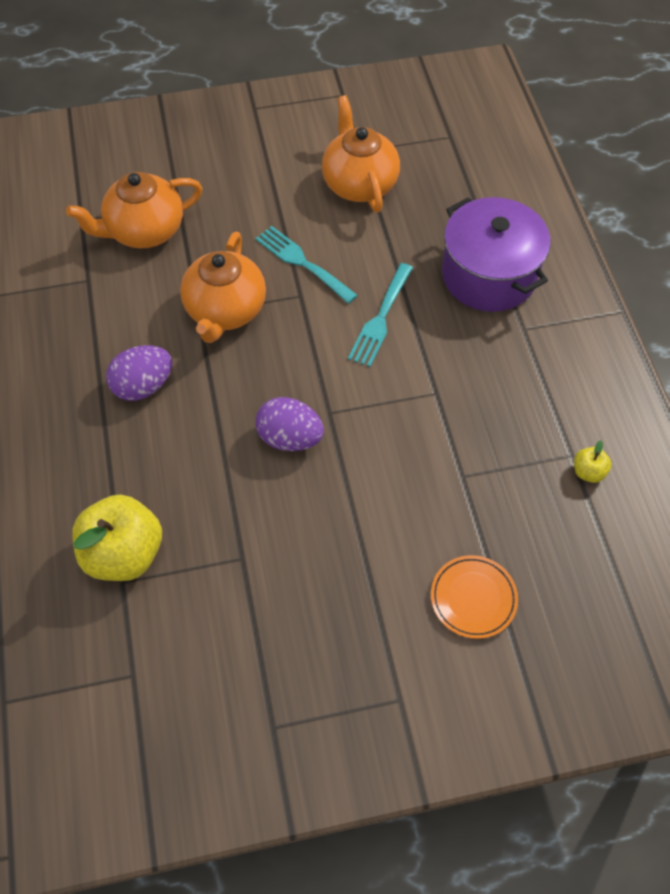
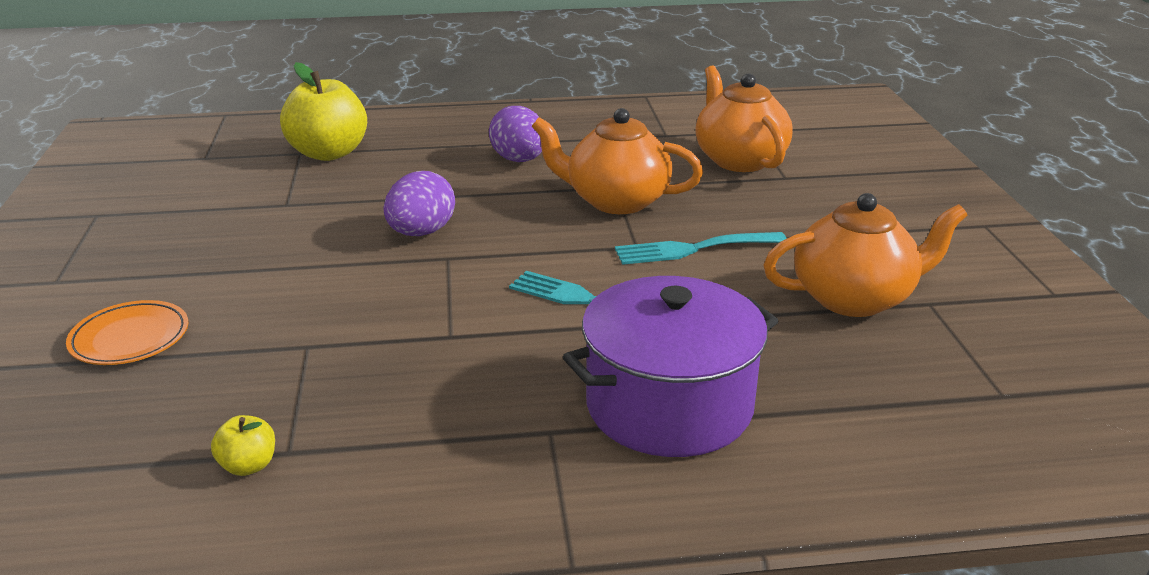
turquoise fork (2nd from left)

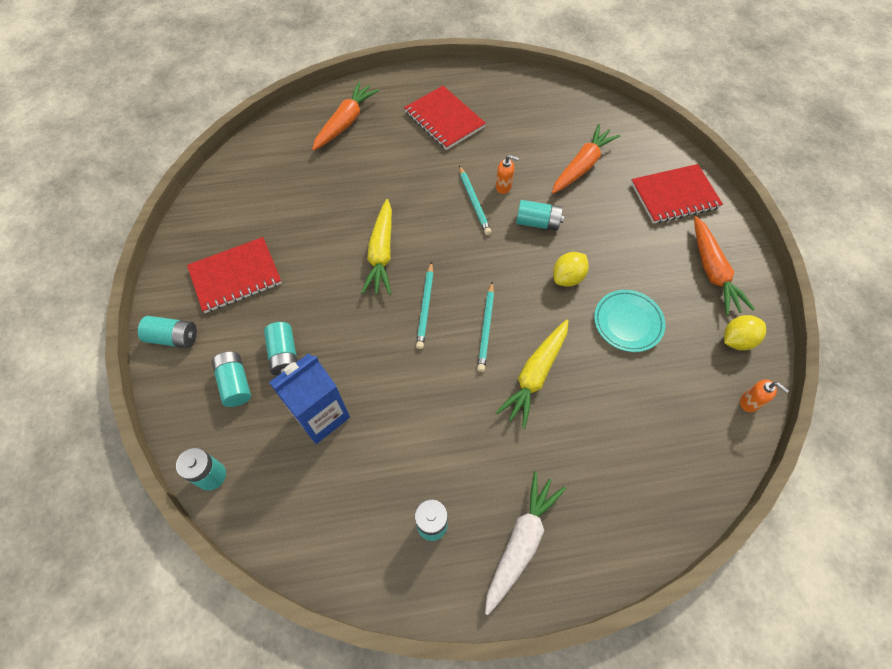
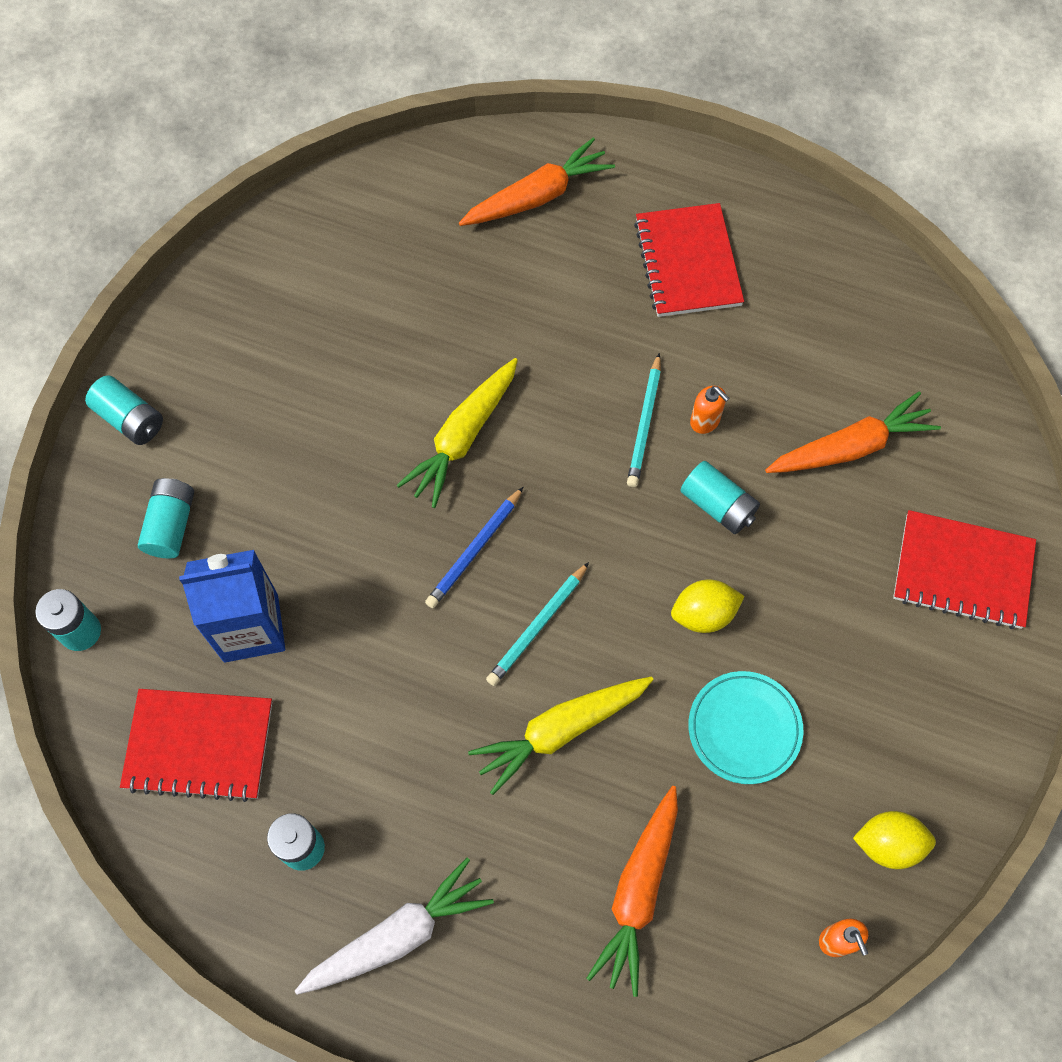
orange carrot (2nd from left)
red notebook (1st from left)
blue pencil
turquoise battery (4th from left in the first image)

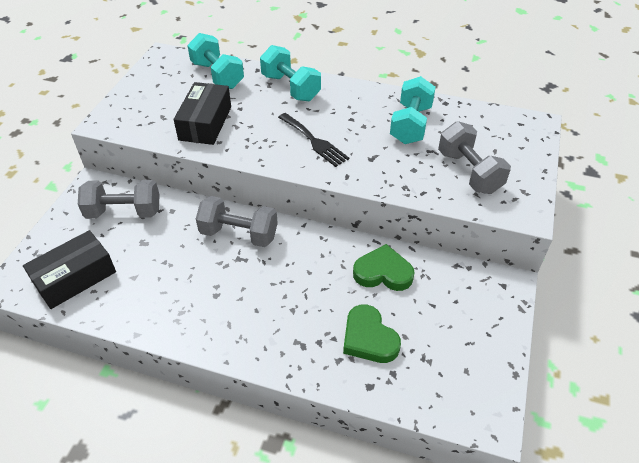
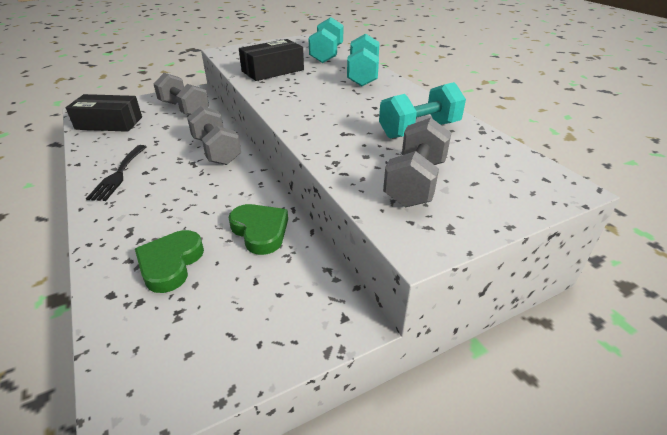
black fork

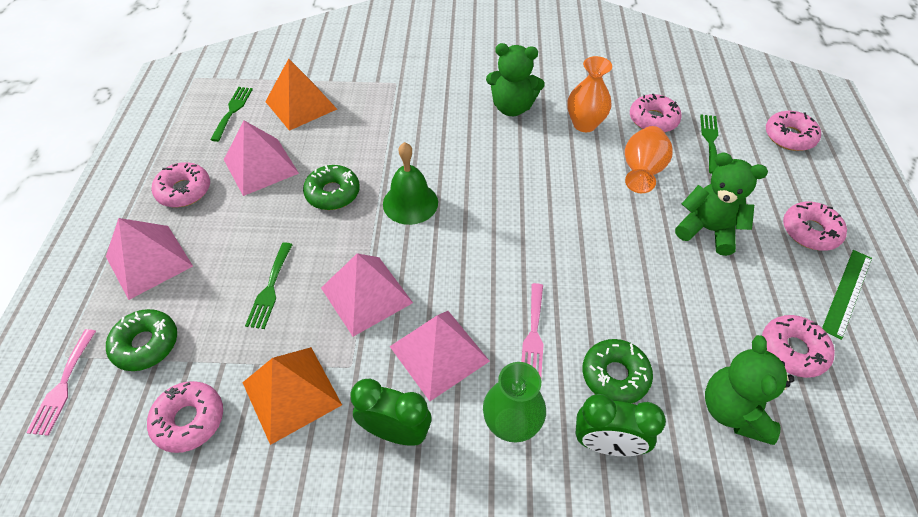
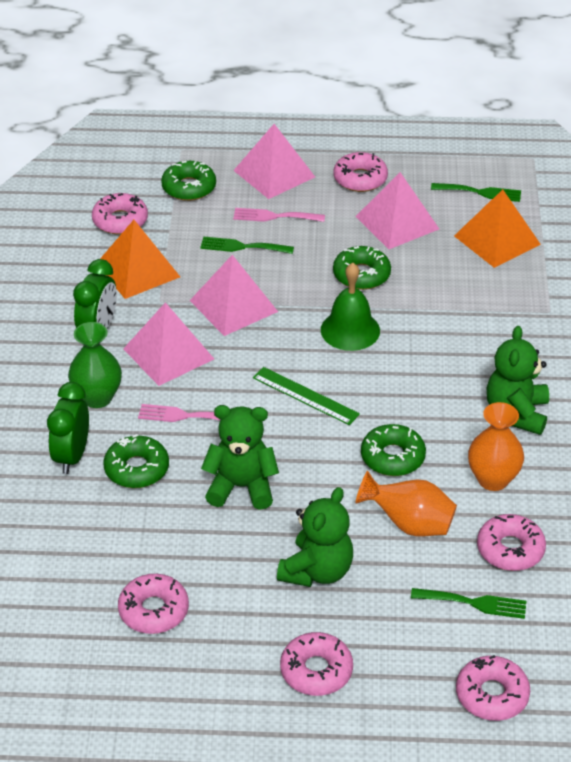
green ruler
pink fork (2nd from left)
green teddy bear (1st from left)
green donut (4th from left)

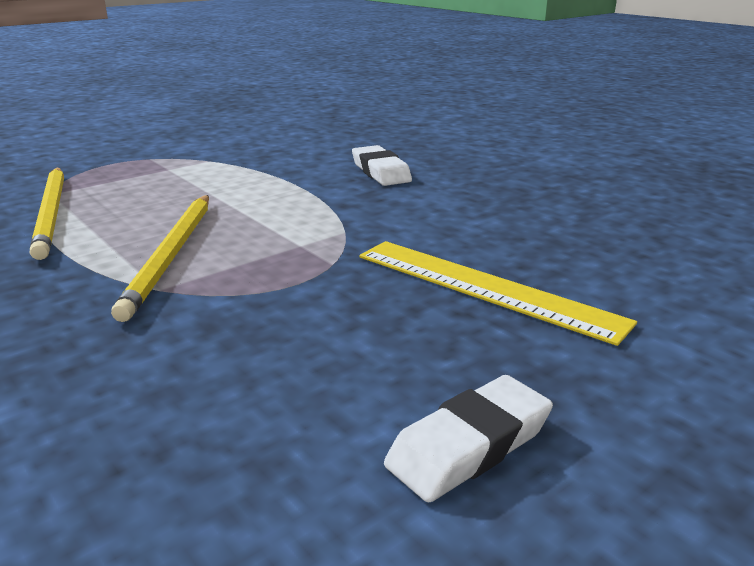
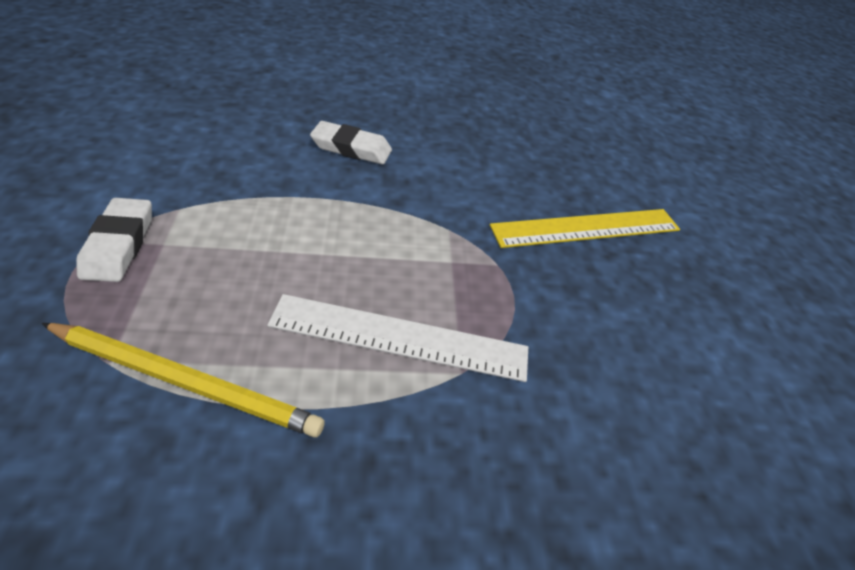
white ruler
white eraser (1st from left)

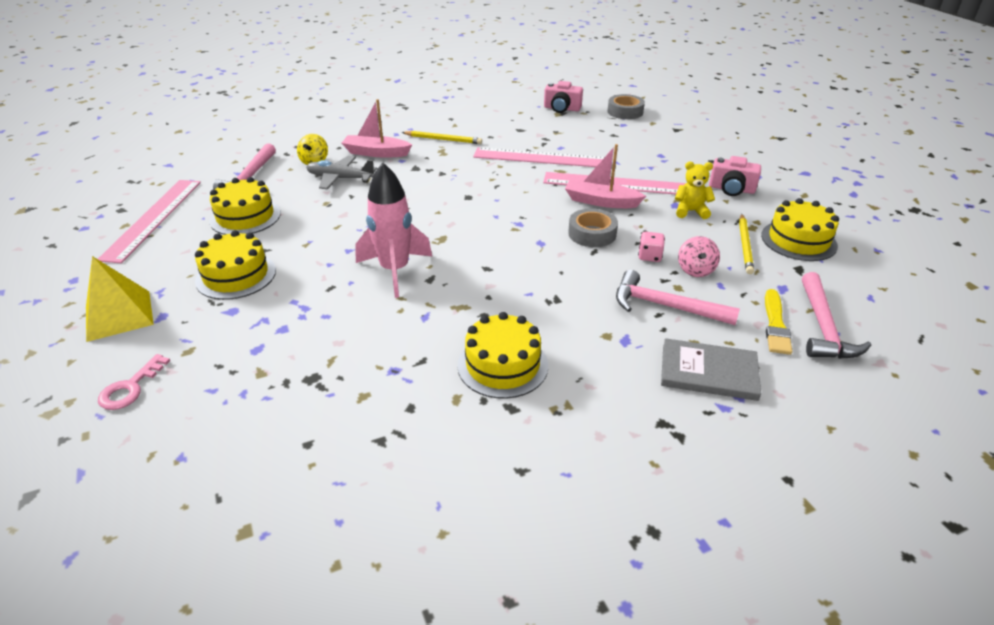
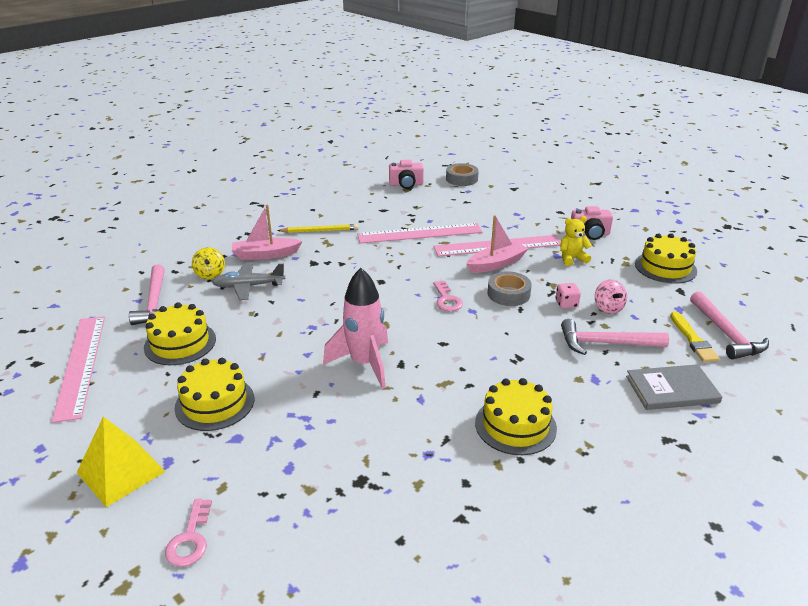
pink boat (2nd from left)
yellow pencil (2nd from left in the first image)
pink key (2nd from left)

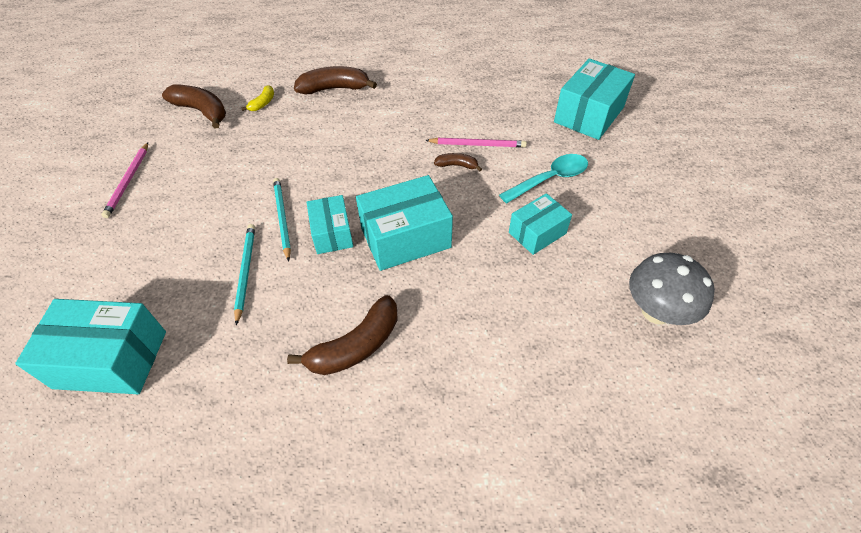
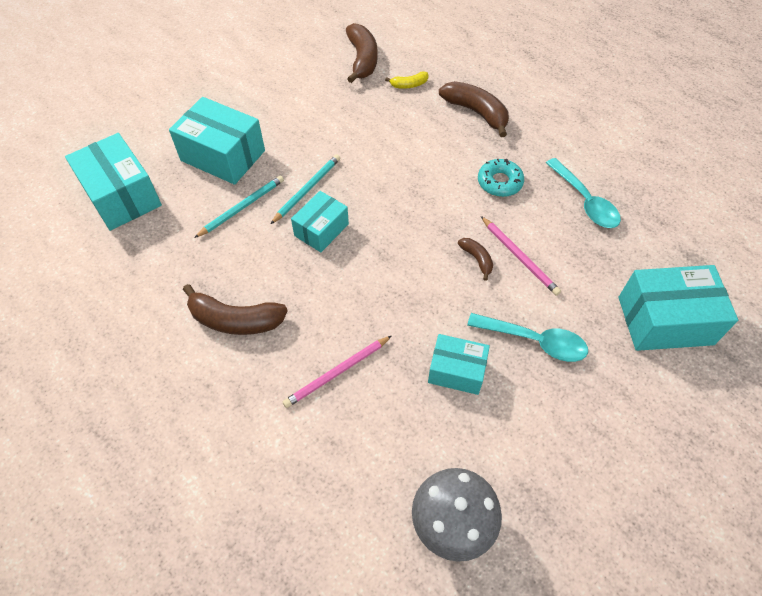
pink pencil (1st from left)
turquoise box (2nd from left)
turquoise spoon (2nd from left)
turquoise donut

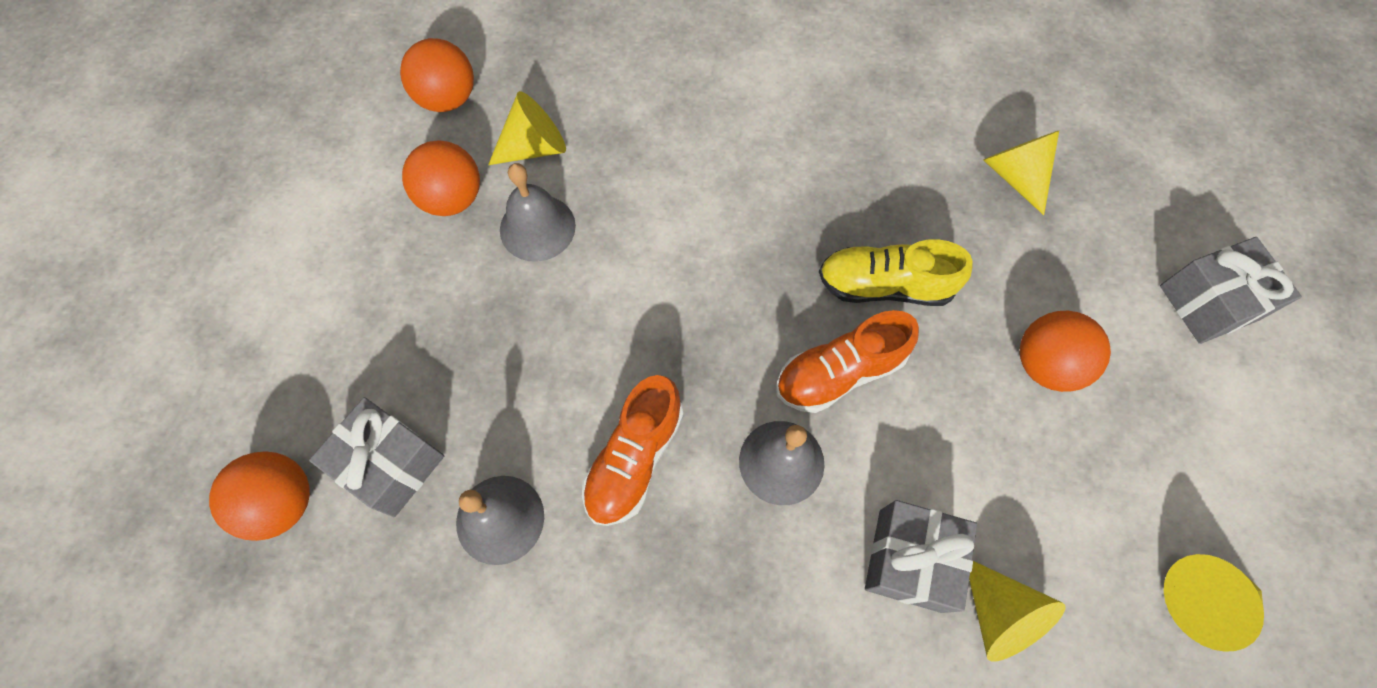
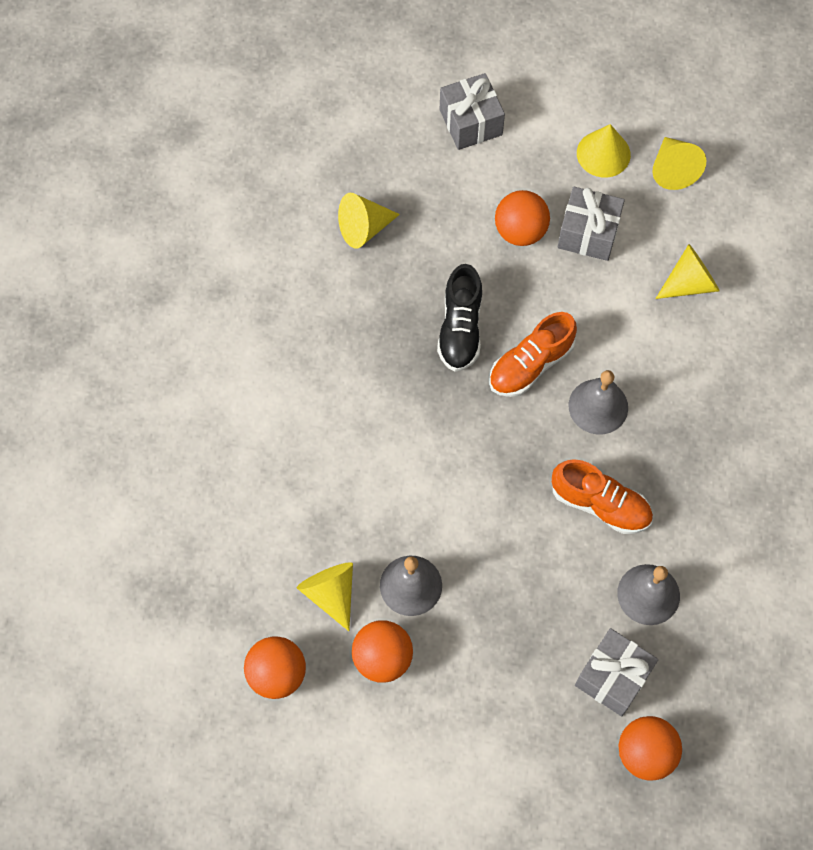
black shoe
orange shoe (1st from left)
grey gift (2nd from left)
yellow cone (3rd from left)

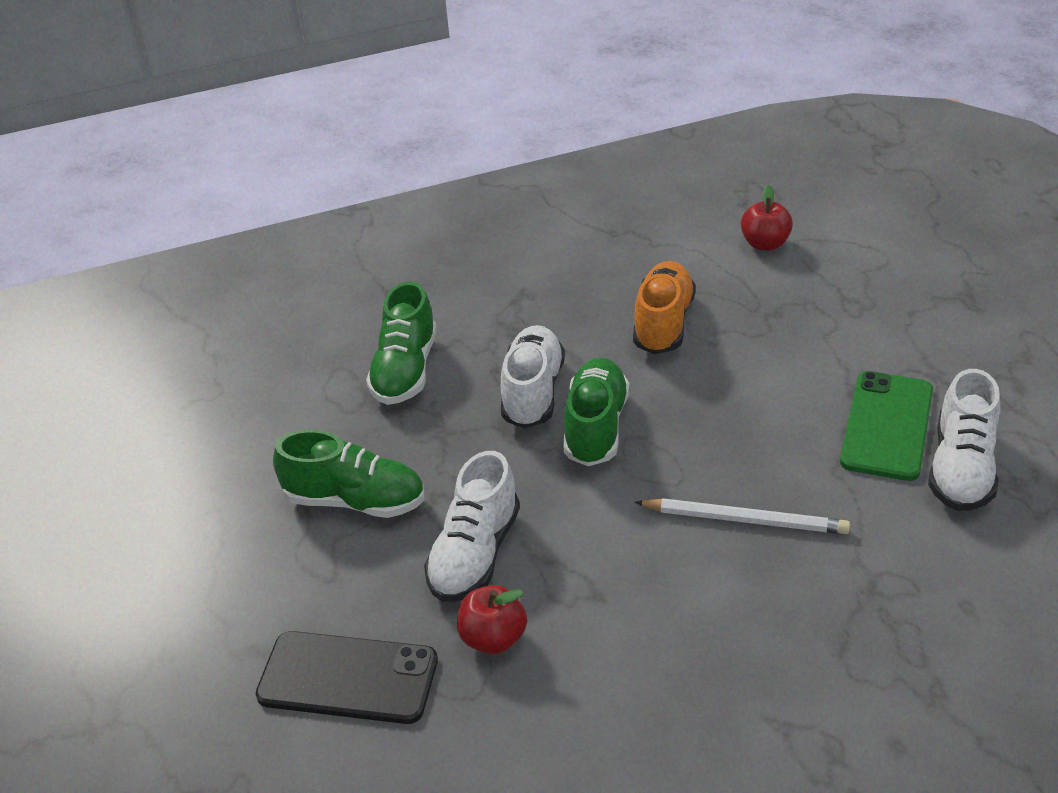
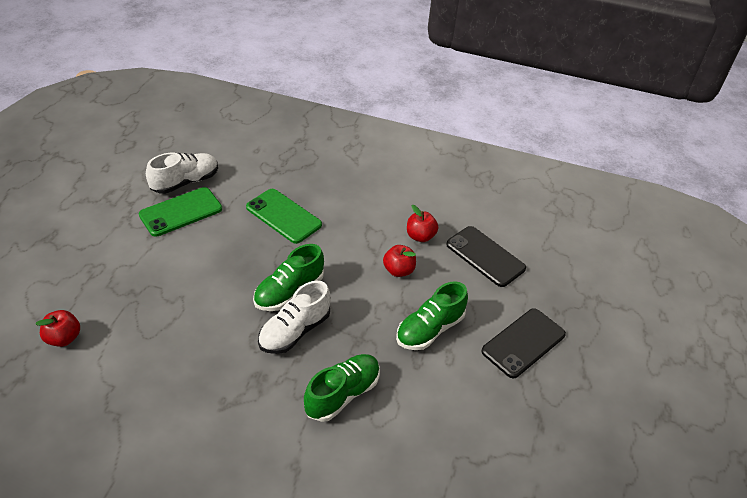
orange shoe
green shoe (3rd from left)
red apple (2nd from left)
green phone (2nd from left)
black phone (2nd from left)

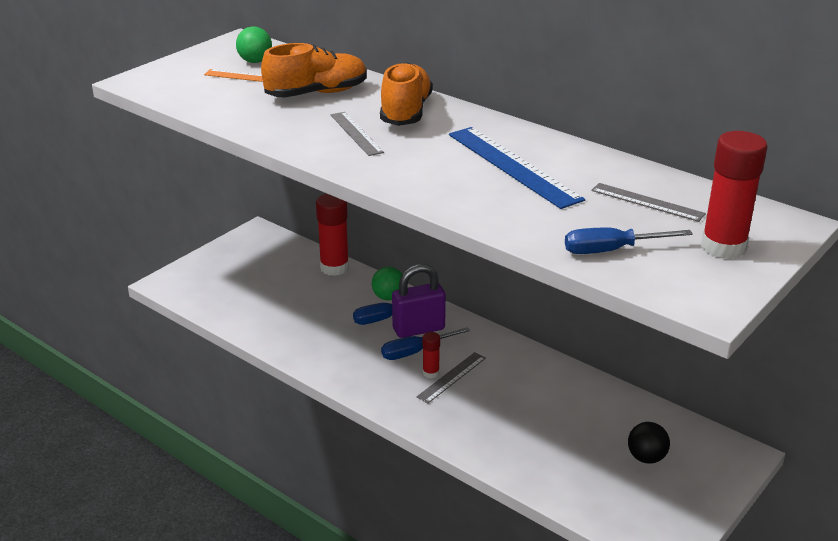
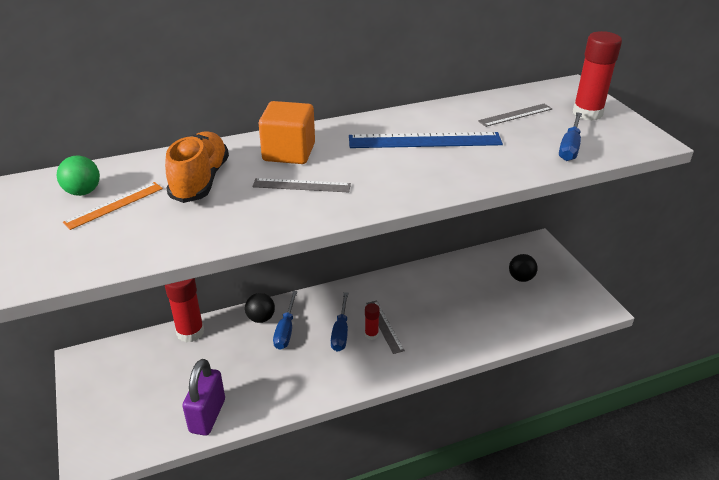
orange cube
purple padlock
black ball (1st from left)

